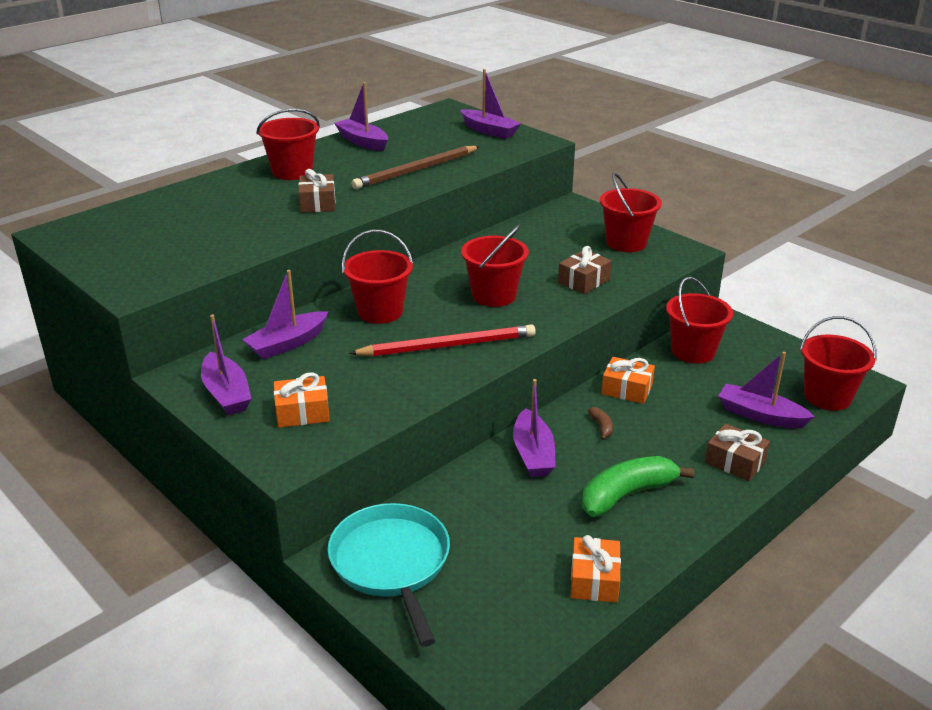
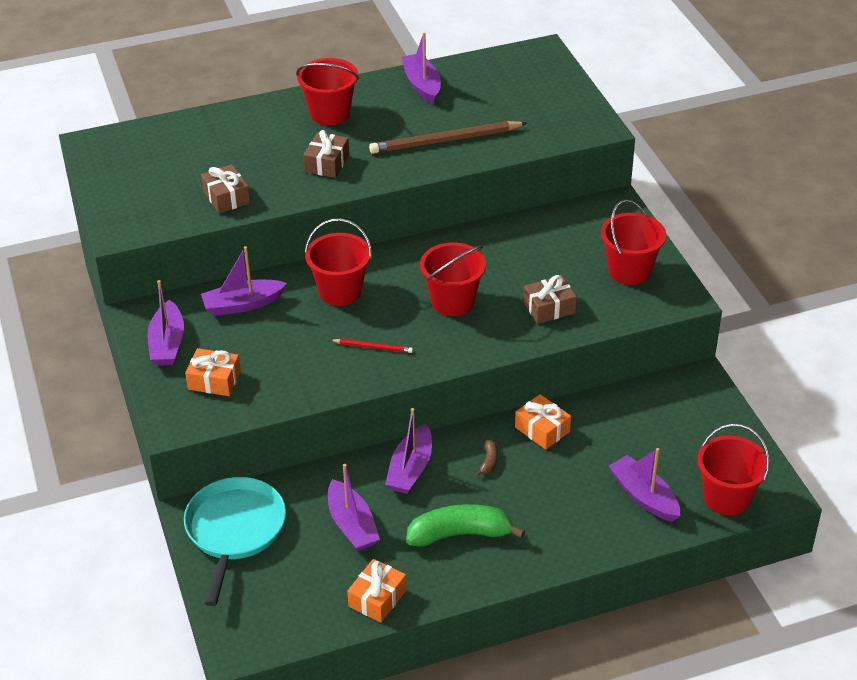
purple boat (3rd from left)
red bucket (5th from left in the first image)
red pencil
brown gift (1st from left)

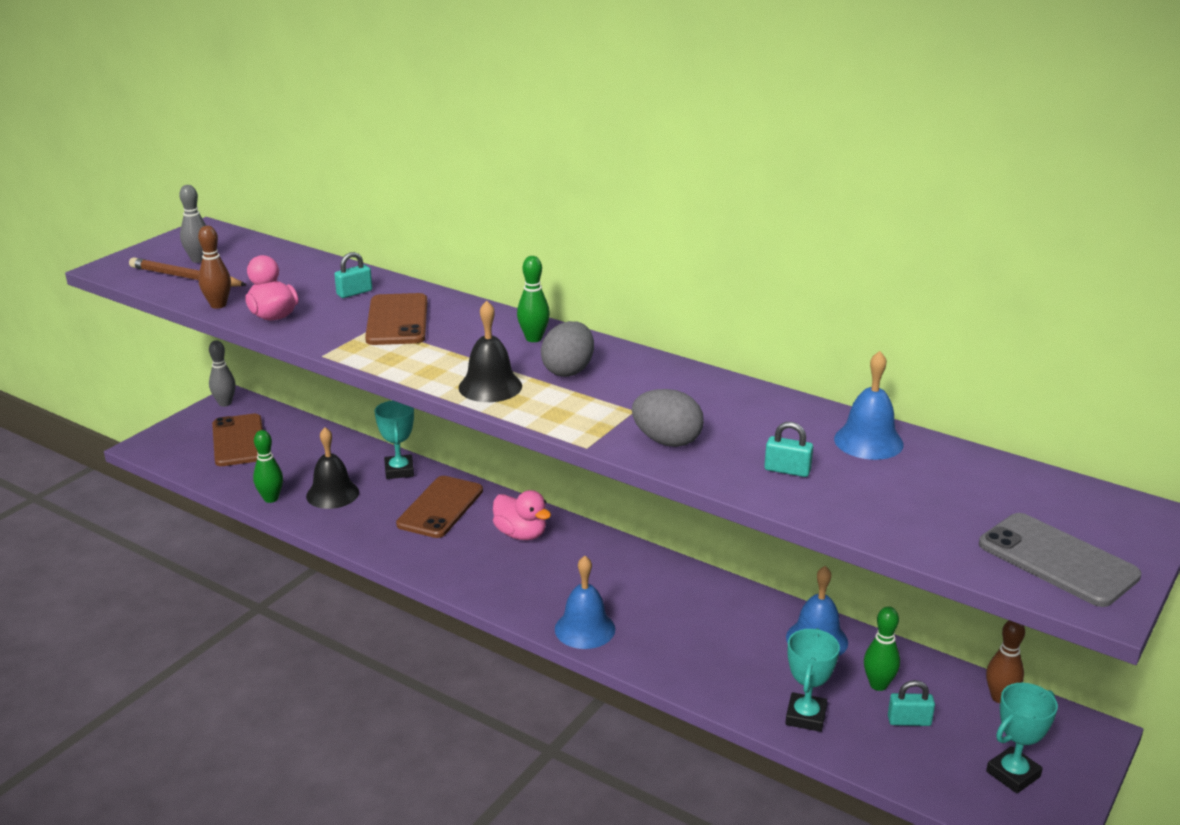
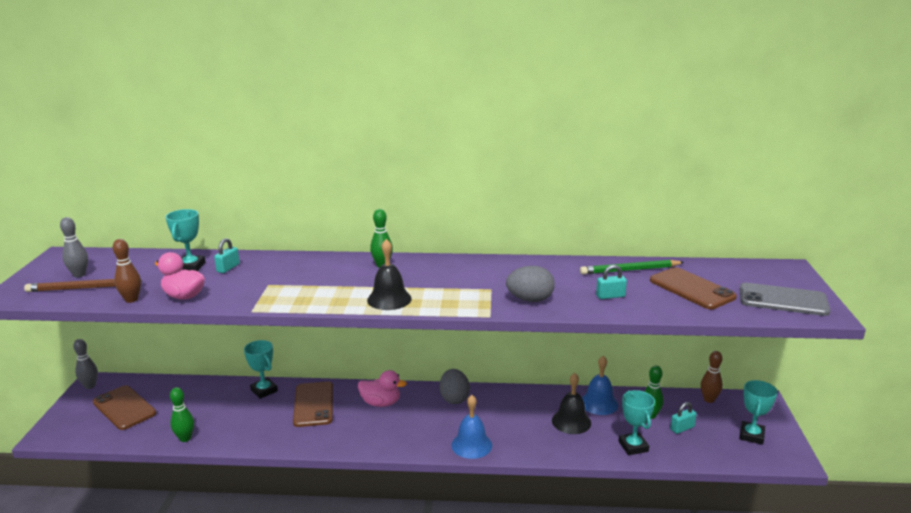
brown phone (3rd from left)
grey egg (1st from left)
green pencil
black bell (2nd from left)
turquoise trophy (1st from left)

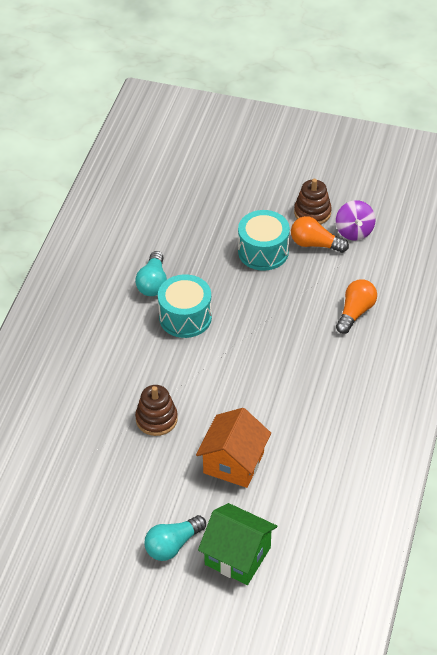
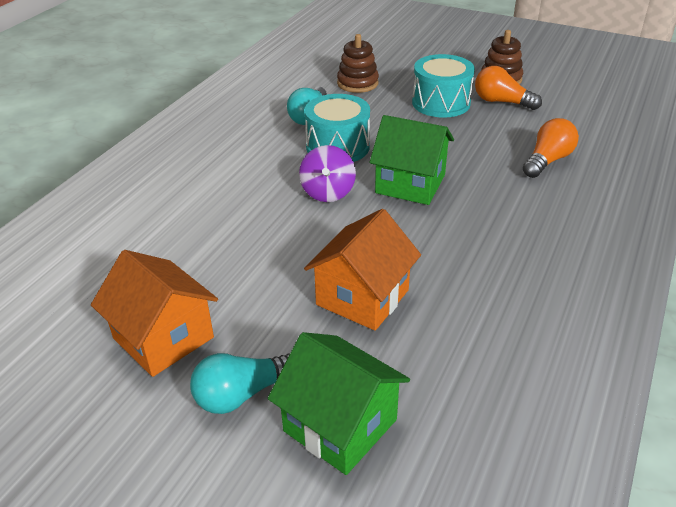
purple spinning top
brown stacking toy (1st from left)
green house (2nd from left)
orange house (1st from left)

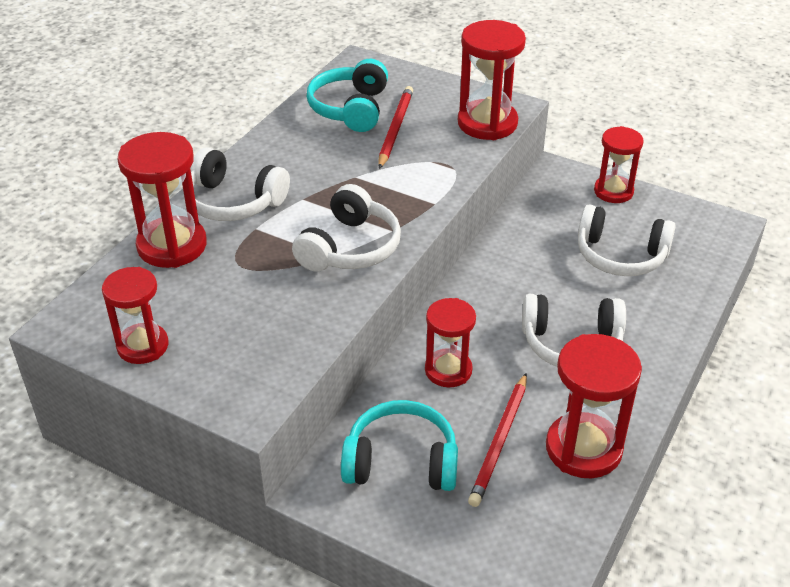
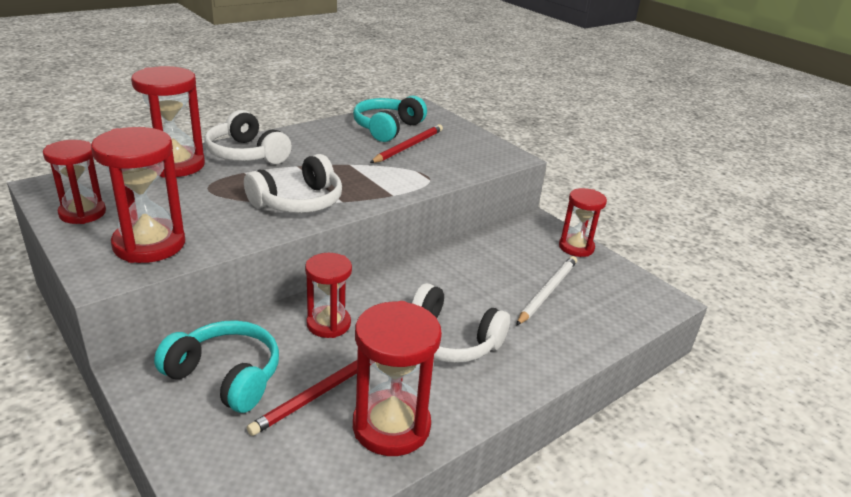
red hourglass (2nd from left)
white pencil

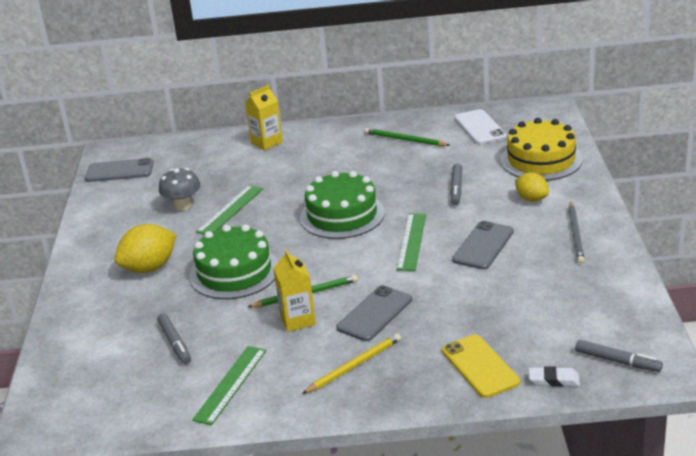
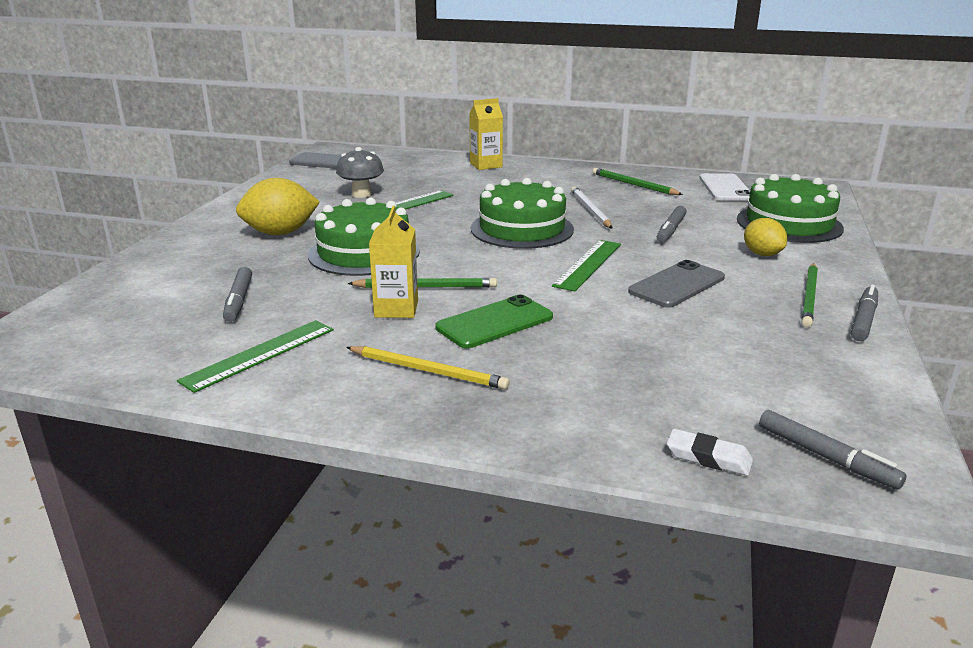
green cake (3rd from left)
green pencil (3rd from left)
green phone
yellow pencil
yellow phone
white pencil
grey marker (4th from left)

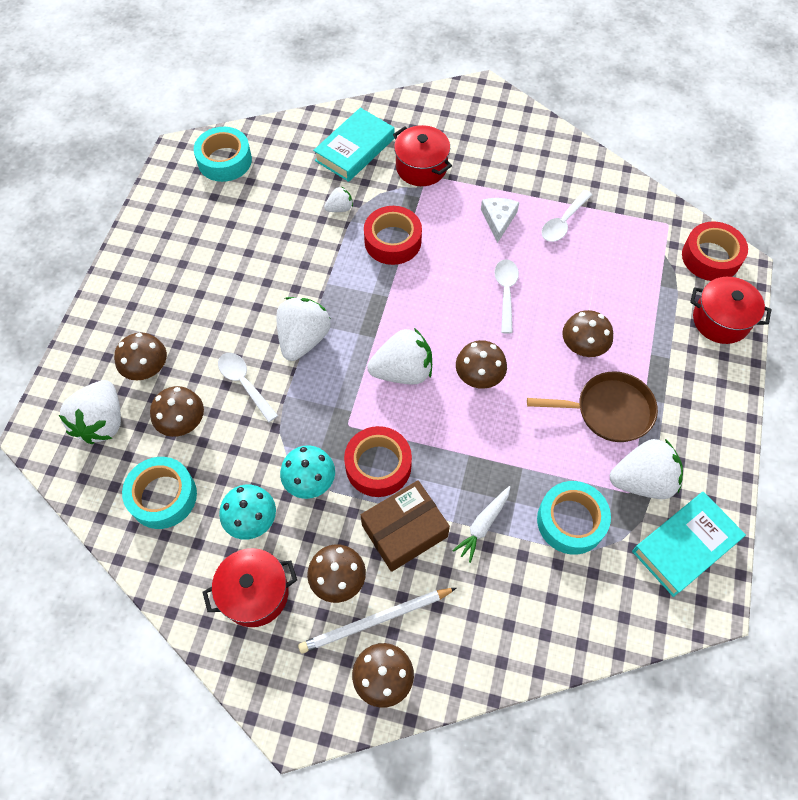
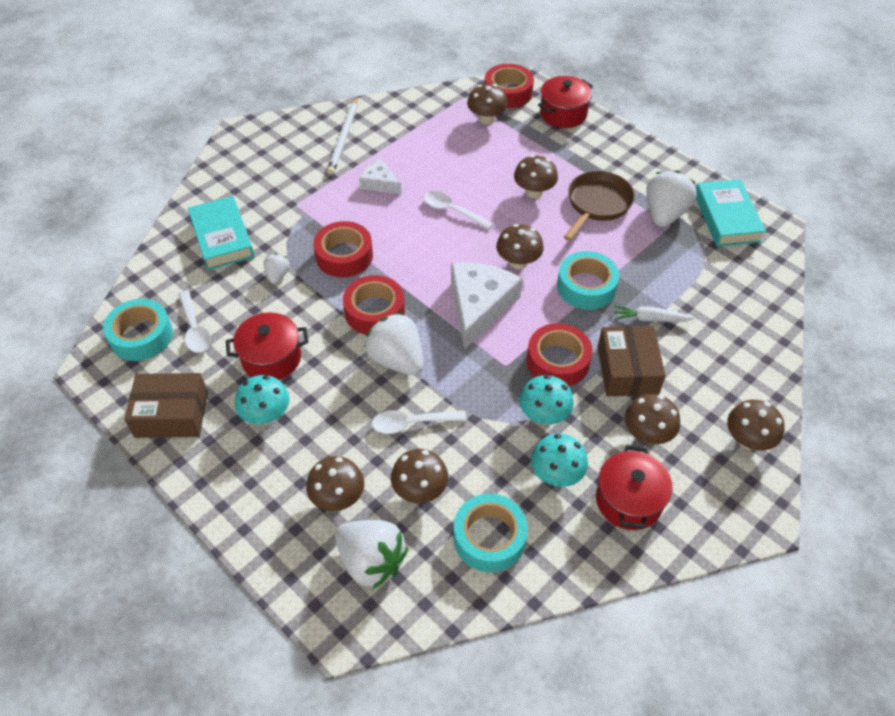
red pot (1st from left)
white spoon (1st from left)
white cheese (2nd from left)
turquoise tape (3rd from left)
white carrot
white pencil
brown mushroom (3rd from left)
red tape (2nd from left)
brown box (1st from left)
turquoise mushroom (1st from left)

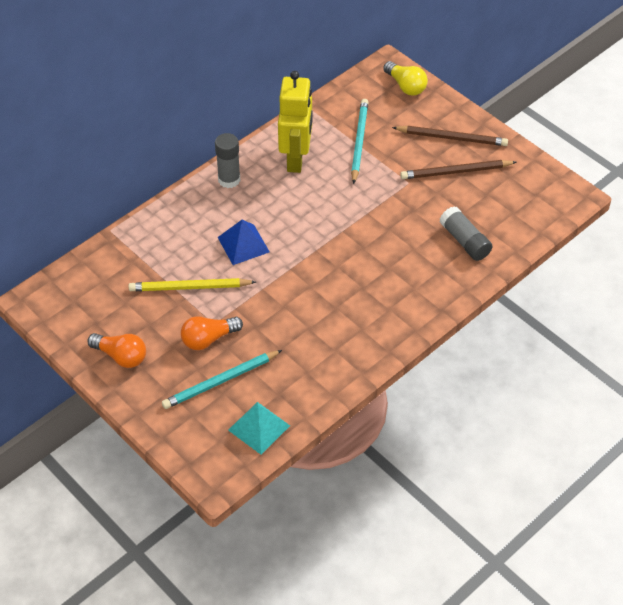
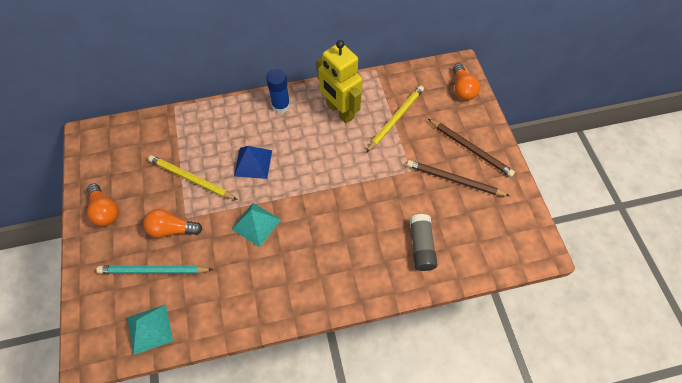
orange light bulb (3rd from left)
yellow robot
yellow pencil (2nd from left)
blue glue stick
turquoise pyramid (2nd from left)

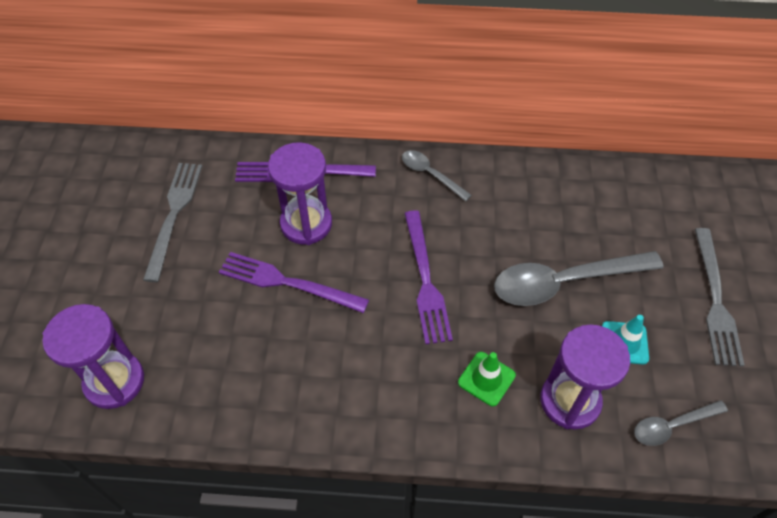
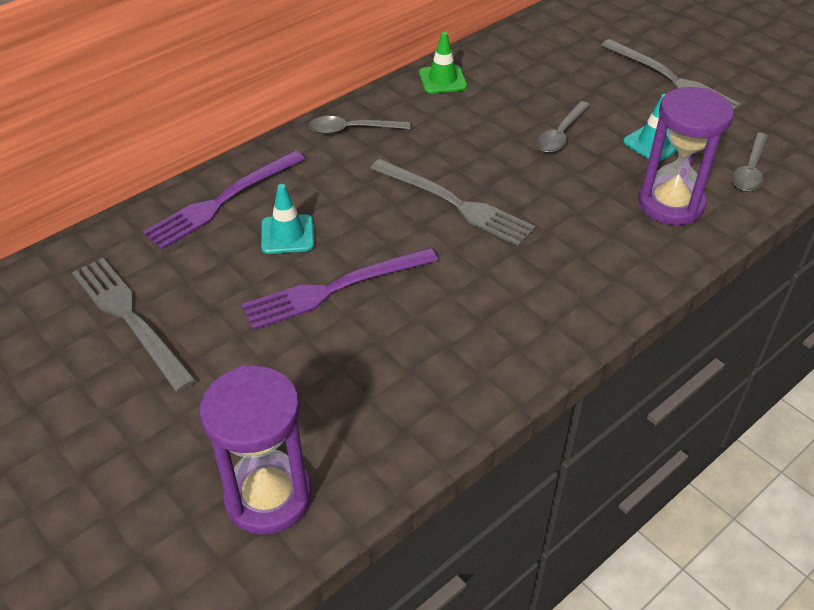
turquoise traffic cone (1st from left)
grey fork (2nd from left)
grey spoon (2nd from left)
green traffic cone

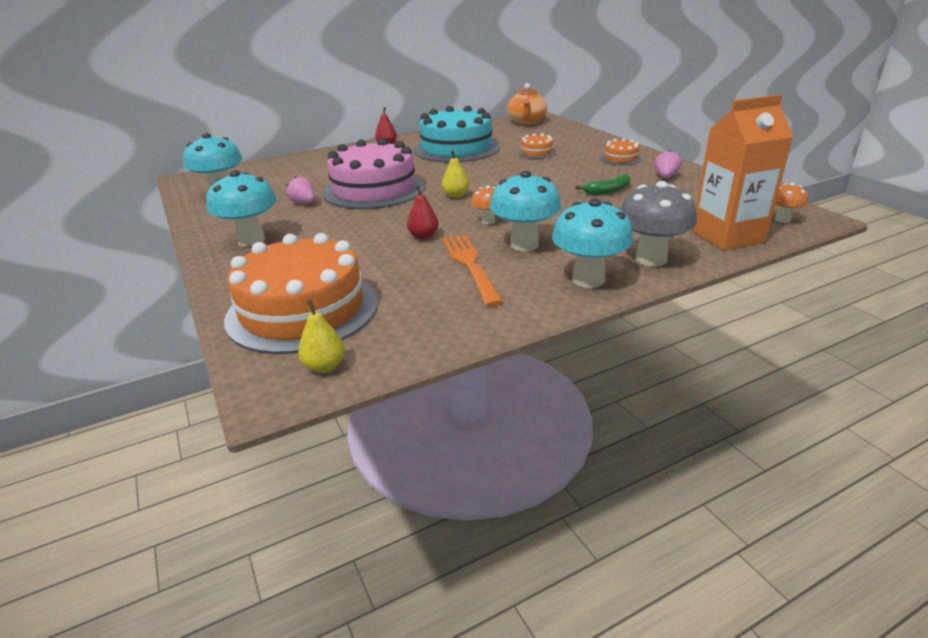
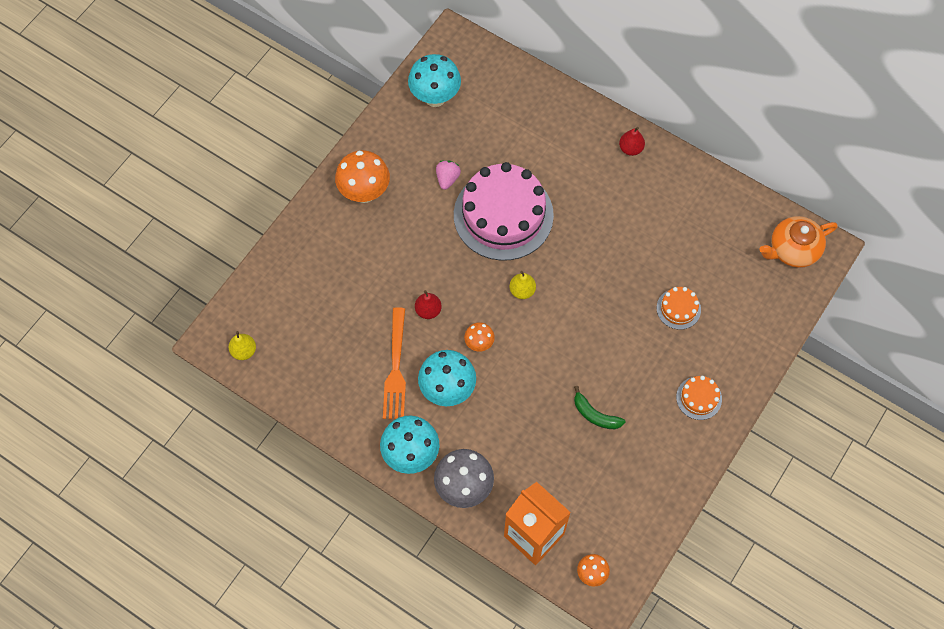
turquoise cake
pink strawberry (2nd from left in the first image)
orange mushroom (1st from left)
orange cake (1st from left in the first image)
orange fork

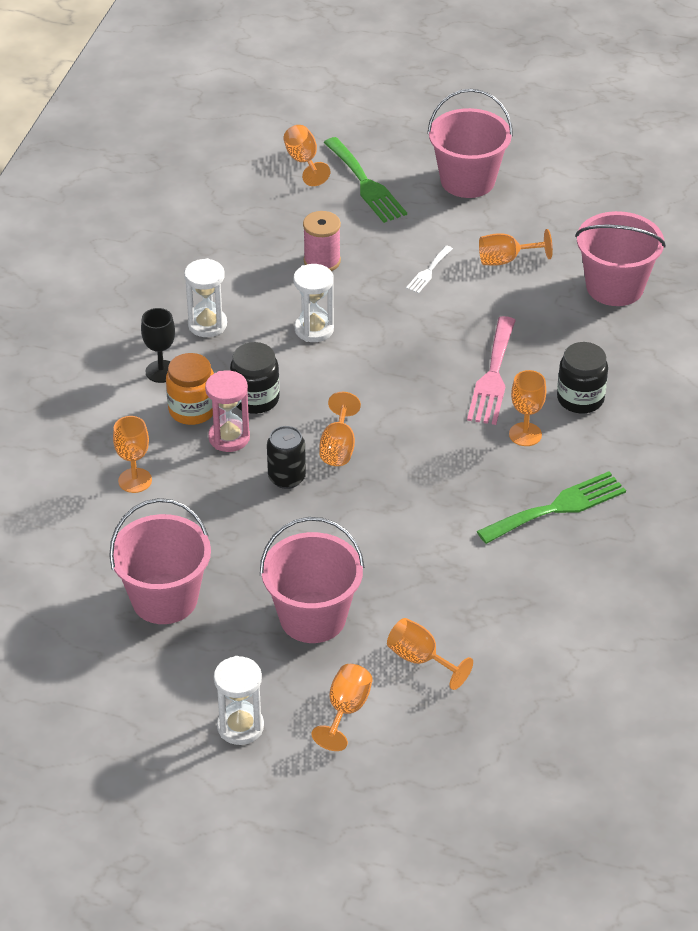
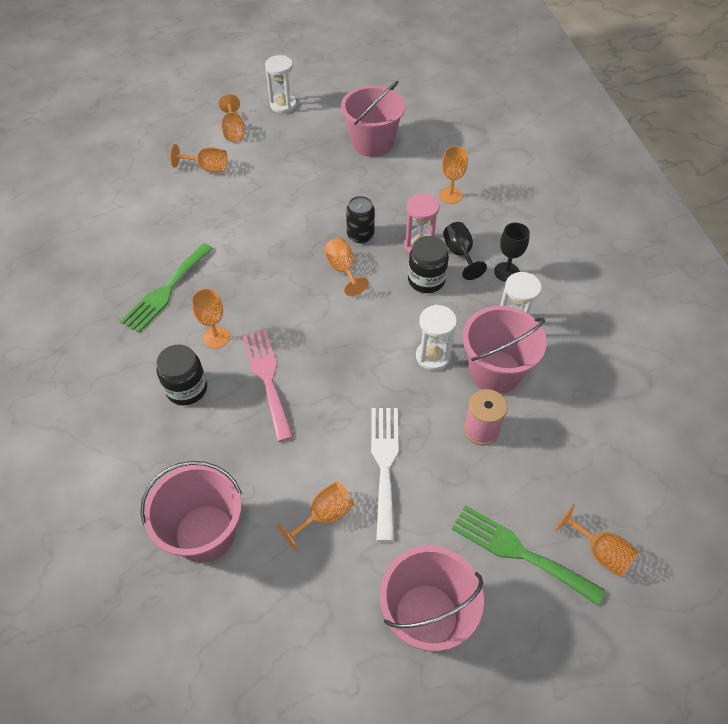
white fork
black goblet (1st from left)
pink bucket (4th from left)

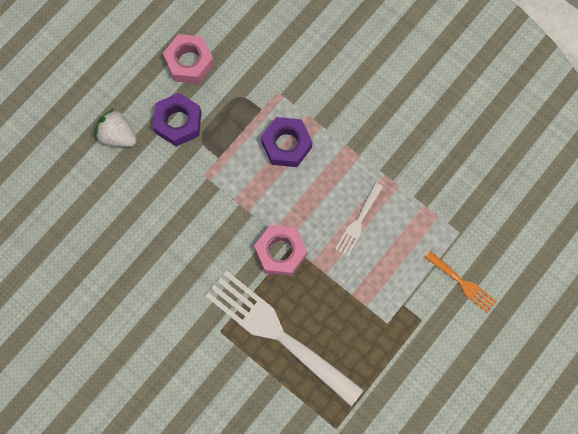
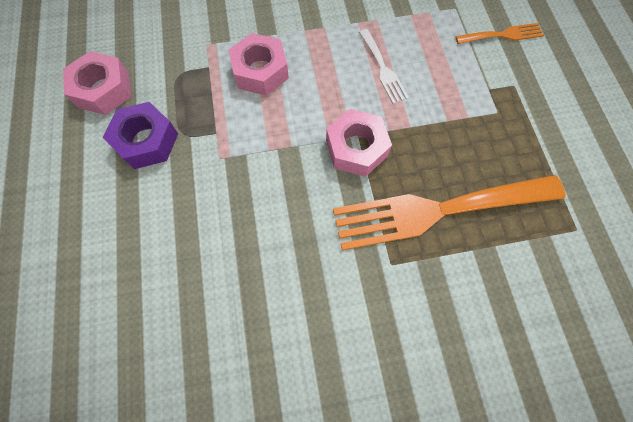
white strawberry
pink nut (2nd from left)
orange fork (1st from left)

